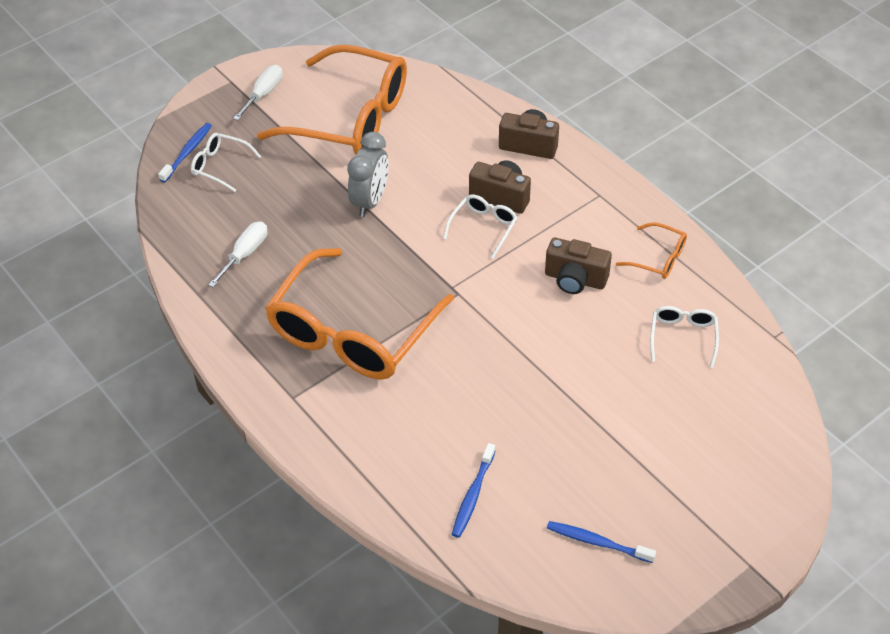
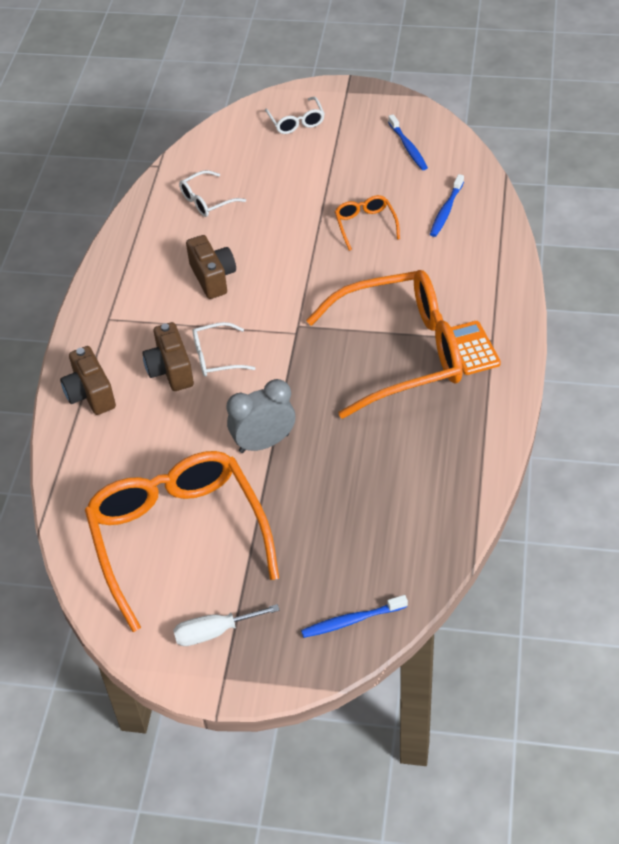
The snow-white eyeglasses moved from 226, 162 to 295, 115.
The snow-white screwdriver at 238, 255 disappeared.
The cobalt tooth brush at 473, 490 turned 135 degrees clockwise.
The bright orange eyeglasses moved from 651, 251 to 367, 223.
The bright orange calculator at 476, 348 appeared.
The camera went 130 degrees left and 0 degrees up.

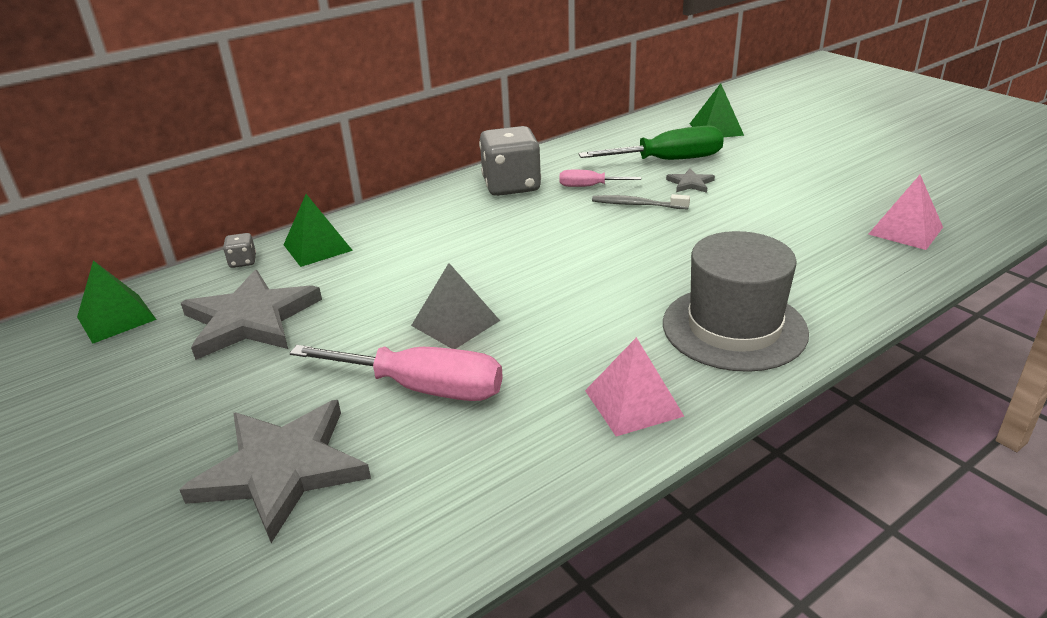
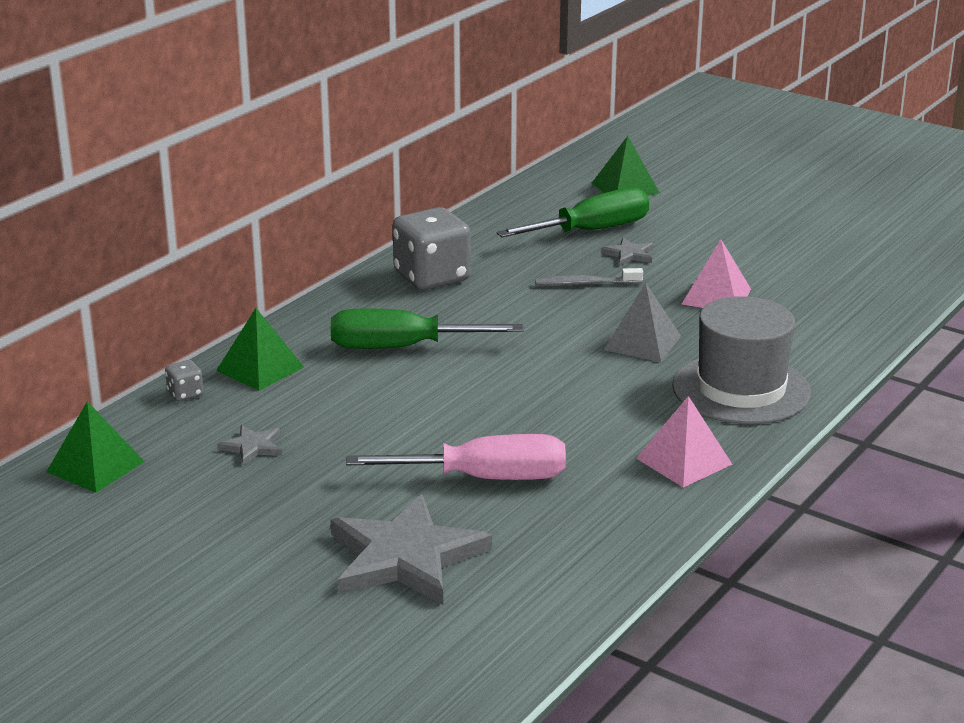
The gray star shape at 251, 315 changed to 0.44 times the size.
The gray pyramid shape moved from 455, 306 to 642, 322.
The pink screwdriver at 600, 178 disappeared.
The pink pyramid shape moved from 905, 212 to 716, 273.
The emerald screwdriver at 427, 329 appeared.
The camera went 20 degrees left and 5 degrees down.

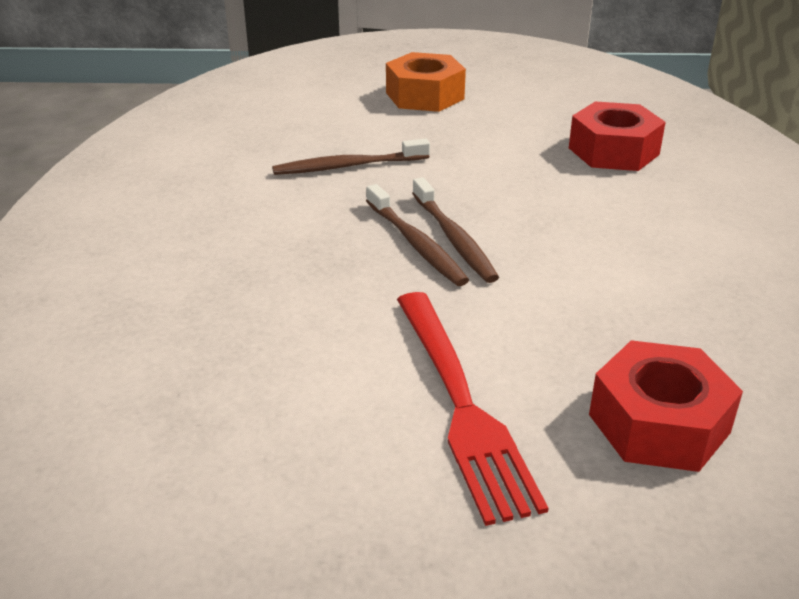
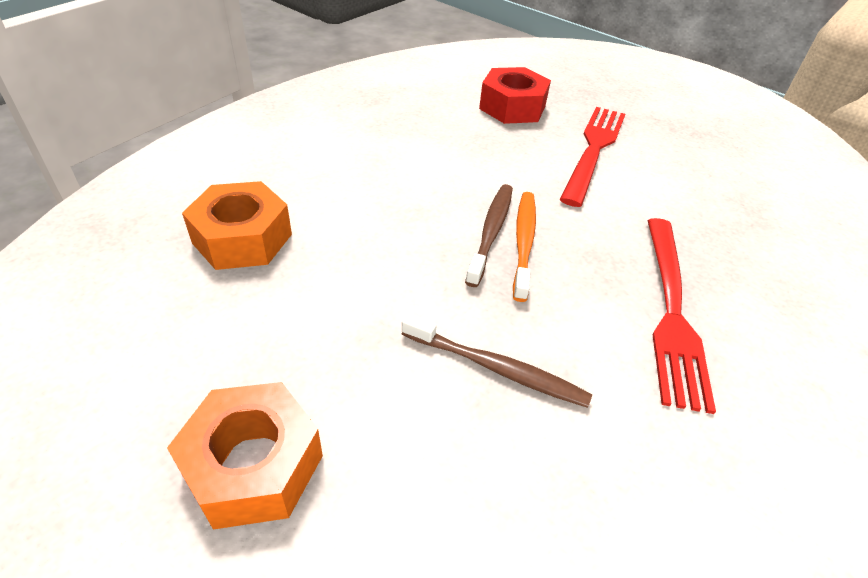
The russet tooth brush at 417, 235 became the bright orange tooth brush at 524, 247.
The red hexagon nut at 617, 136 became the bright orange hexagon nut at 237, 225.
The red table fork at 681, 316 appeared.
The camera went 145 degrees left and 10 degrees up.

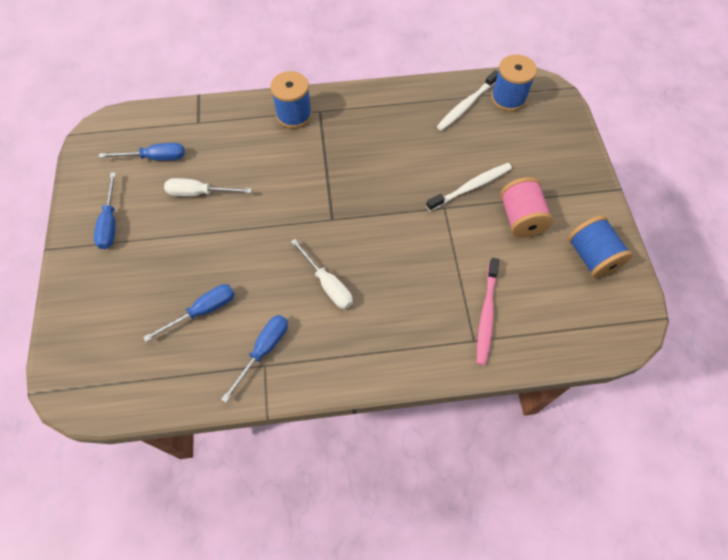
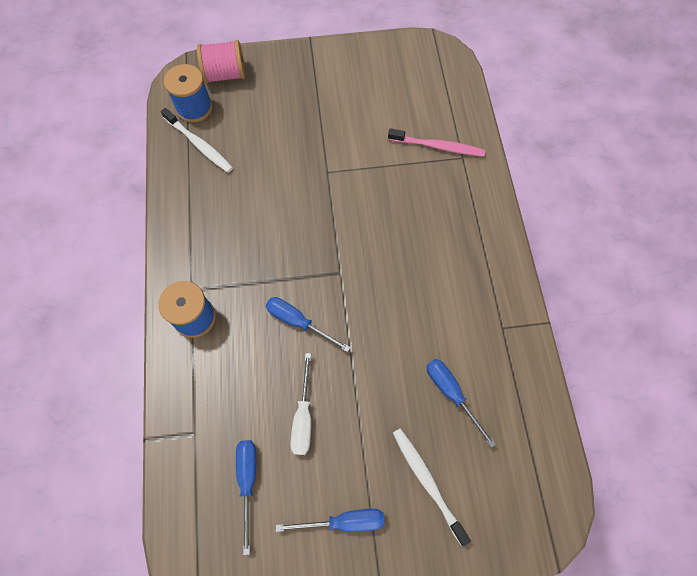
The cobalt screwdriver moved from 254, 358 to 308, 324.
The snow-white screwdriver at 322, 274 disappeared.
The snow-white tooth brush moved from 469, 187 to 432, 487.
The pink reel of thread moved from 526, 207 to 221, 61.
The cobalt reel of thread at 600, 247 disappeared.
The camera went 90 degrees left and 5 degrees up.

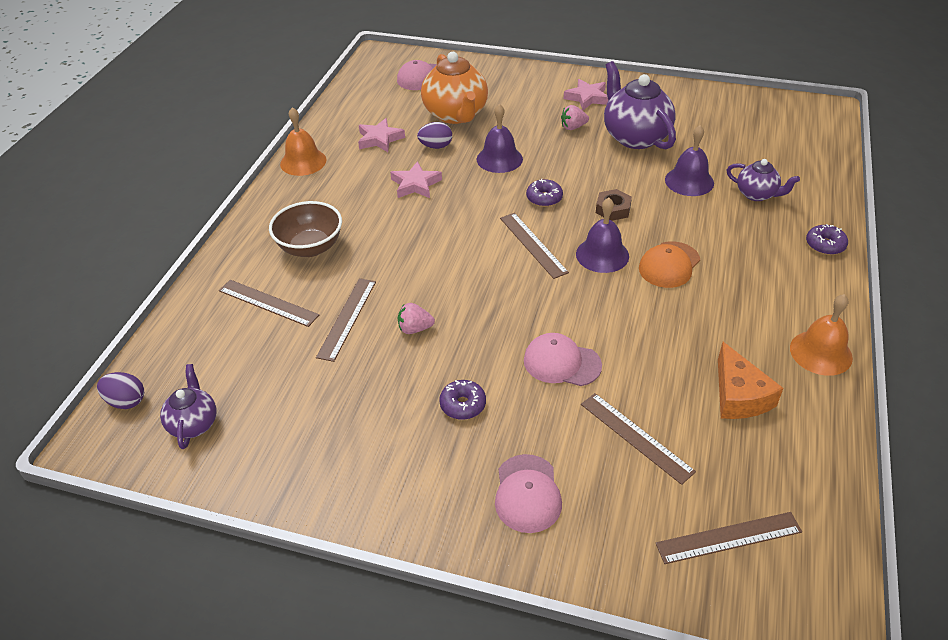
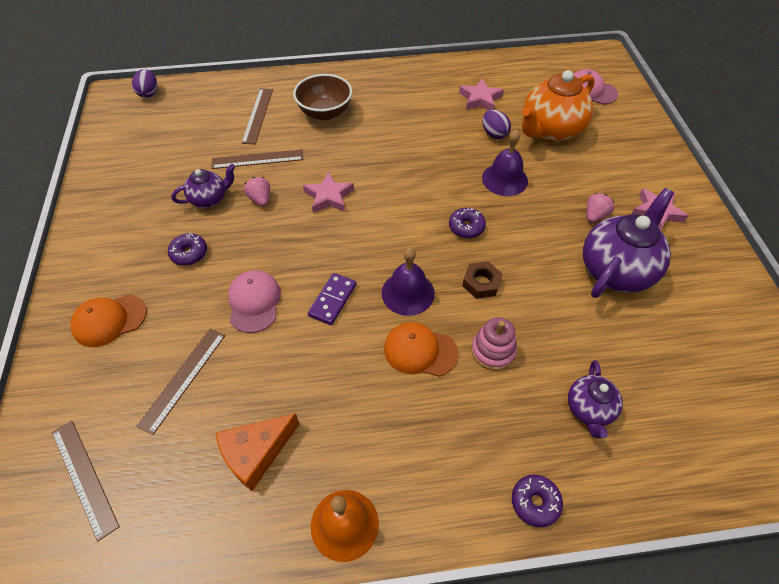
The purple tea pot moved from 188, 406 to 203, 186.
The bright orange bell at 303, 141 disappeared.
The pink star shape moved from 416, 179 to 328, 192.
The pink peaked cap at 528, 493 became the bright orange peaked cap at 109, 320.
The russet measuring stick at 534, 246 disappeared.
The pink strawberry at 575, 117 turned 75 degrees clockwise.
The purple bell at 689, 160 disappeared.
The purple domino piece at 332, 299 appeared.
The pink ring stacker at 494, 343 appeared.
The camera went 65 degrees right and 10 degrees up.

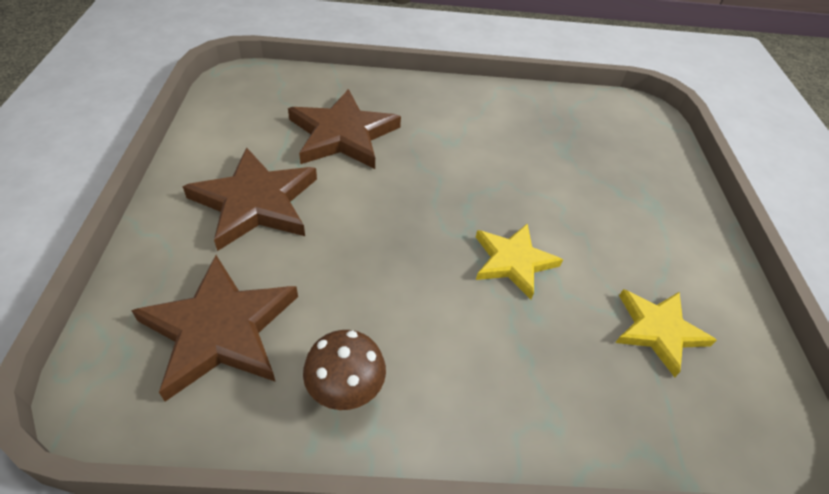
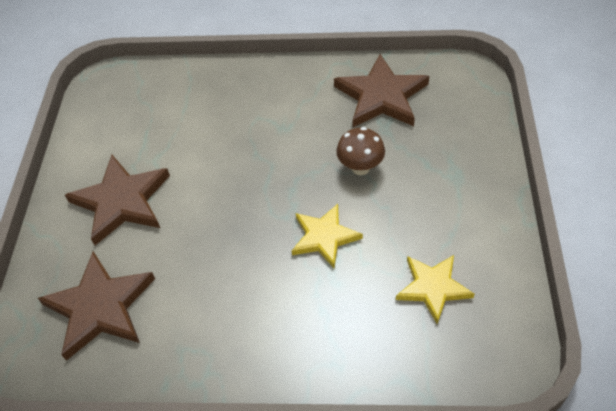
The russet star shape moved from 344, 129 to 381, 90.
The russet mushroom moved from 344, 370 to 360, 151.
The camera went 10 degrees right and 5 degrees up.

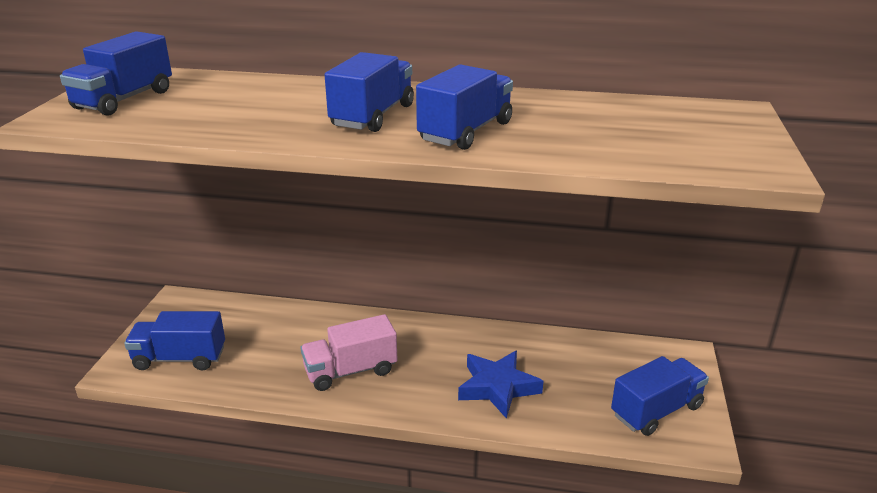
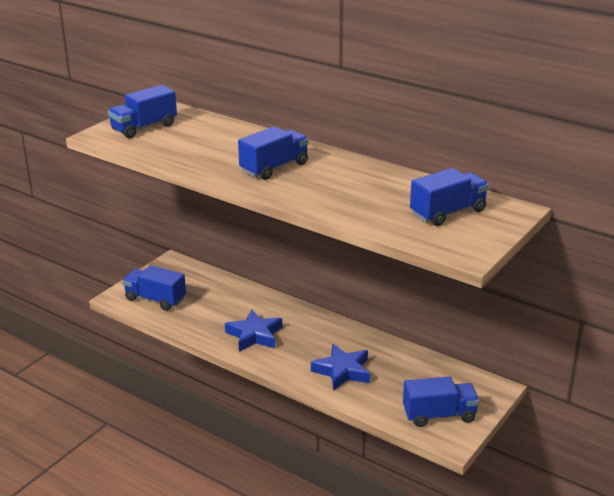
The pink truck at 349, 352 was replaced by the cobalt star shape at 253, 330.
The cobalt truck moved from 464, 107 to 449, 197.
The camera went 25 degrees right and 0 degrees up.

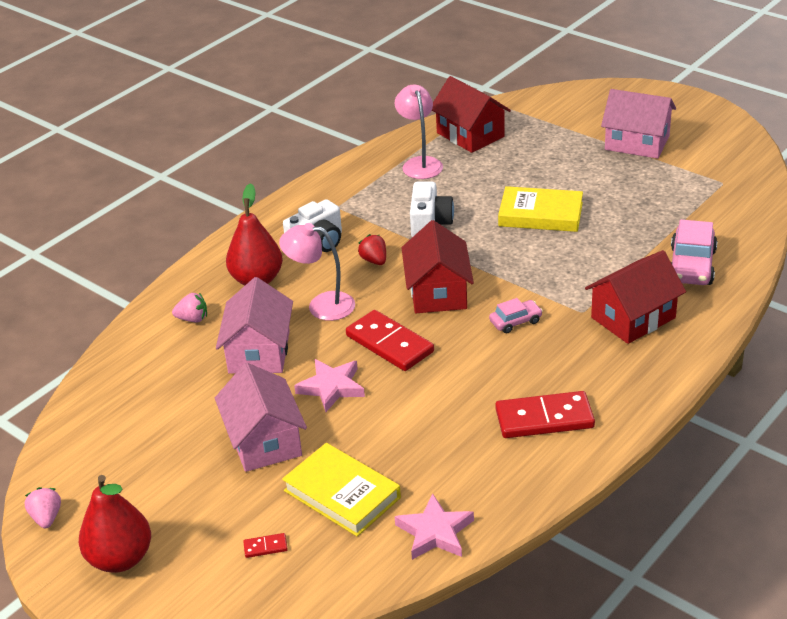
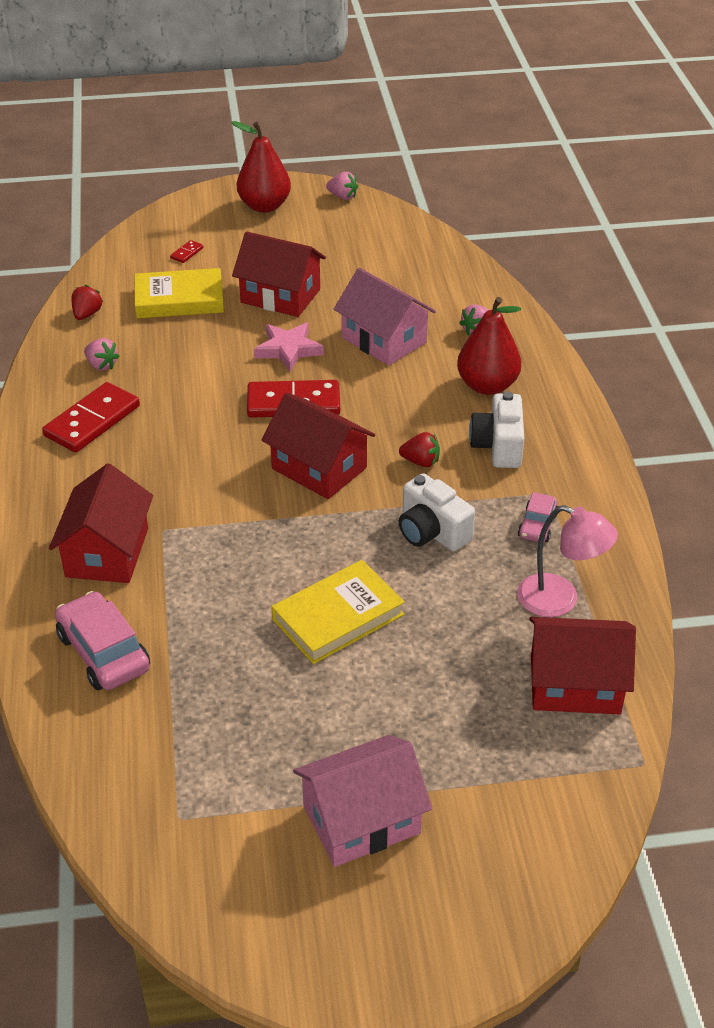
The pink cottage at 261, 417 became the red cottage at 279, 274.
The pink reading lamp at 317, 272 disappeared.
The pink star shape at 434, 527 was replaced by the red strawberry at 87, 302.
The pink automobile moved from 516, 315 to 538, 517.
The pink strawberry at 102, 354 appeared.
The camera went 130 degrees right and 5 degrees up.

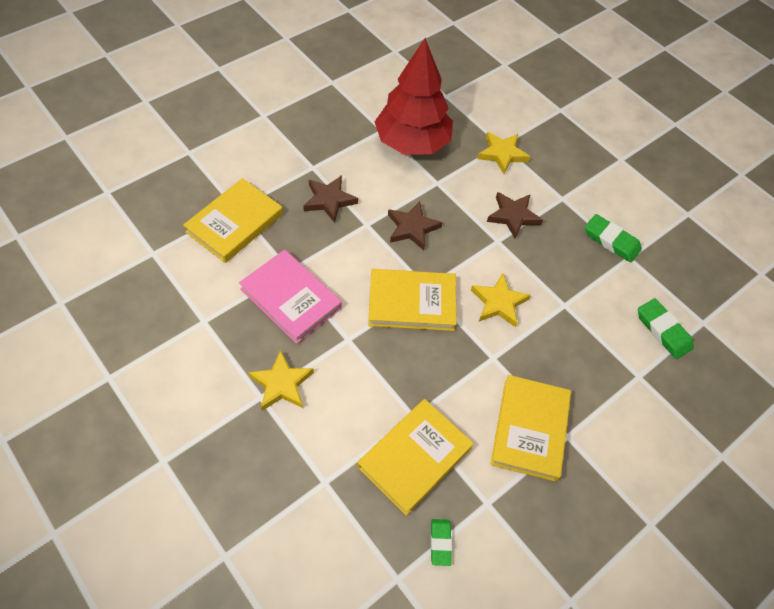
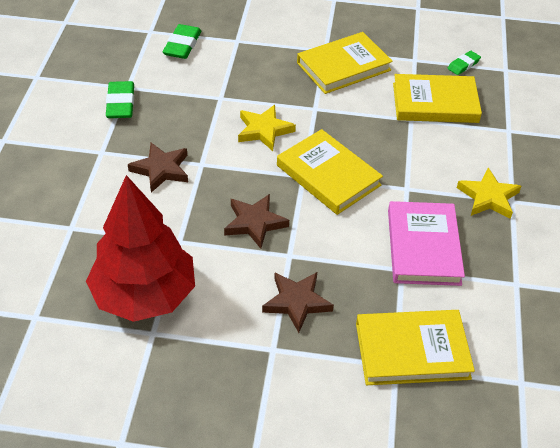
The bright yellow star shape at 503, 153 disappeared.
The camera went 130 degrees left and 10 degrees down.

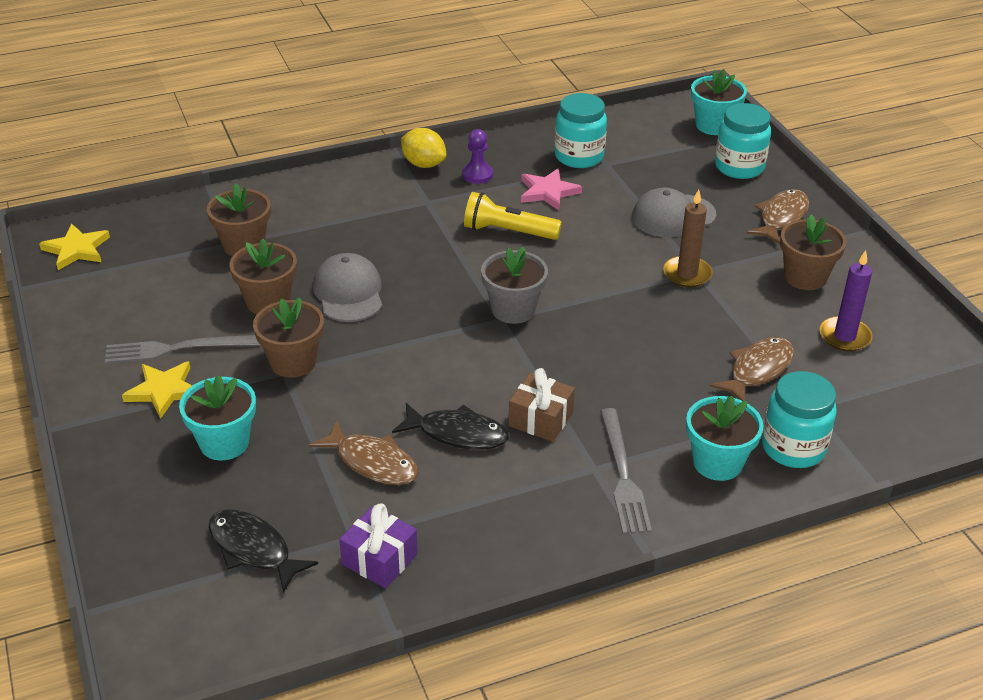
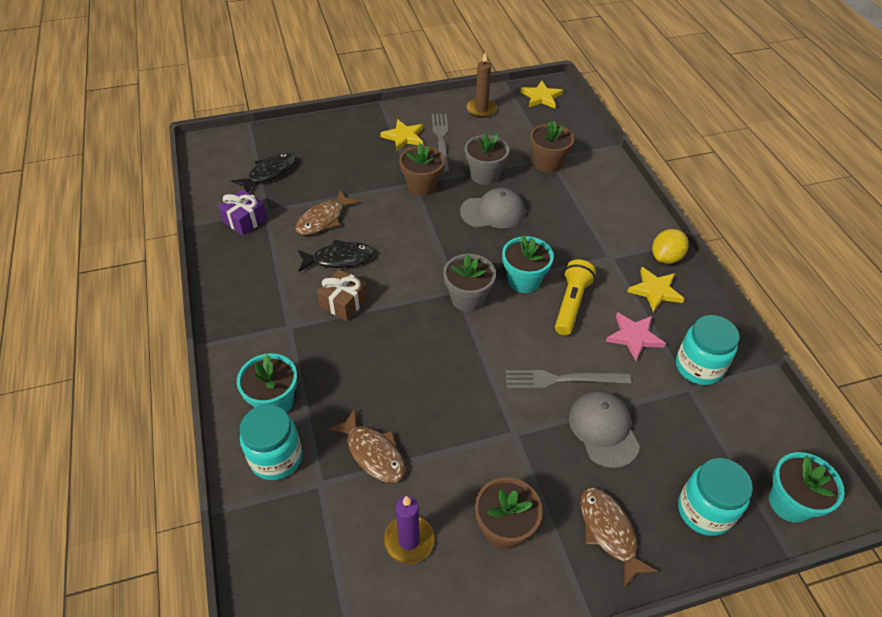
The teal plant pot moved from 217, 417 to 528, 264.
The russet plant pot at 263, 276 became the gray plant pot at 487, 159.
The jet-black fish figure at 450, 426 turned 120 degrees counterclockwise.
The purple pawn at 477, 156 was replaced by the bright yellow star shape at 655, 289.
The gray table fork moved from 626, 471 to 568, 379.
The russet pillar candle moved from 688, 238 to 481, 85.
The russet fish figure at 778, 216 turned 150 degrees counterclockwise.
The camera went 95 degrees right and 10 degrees up.

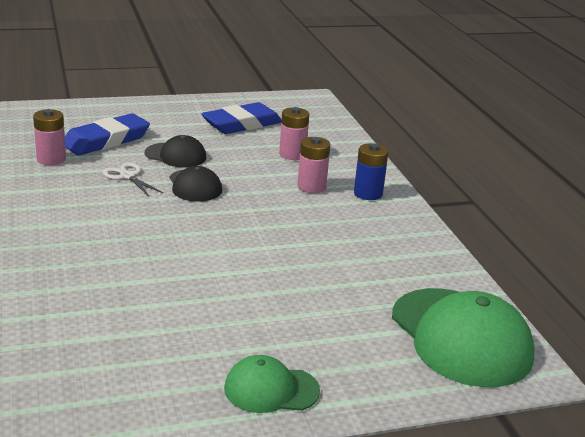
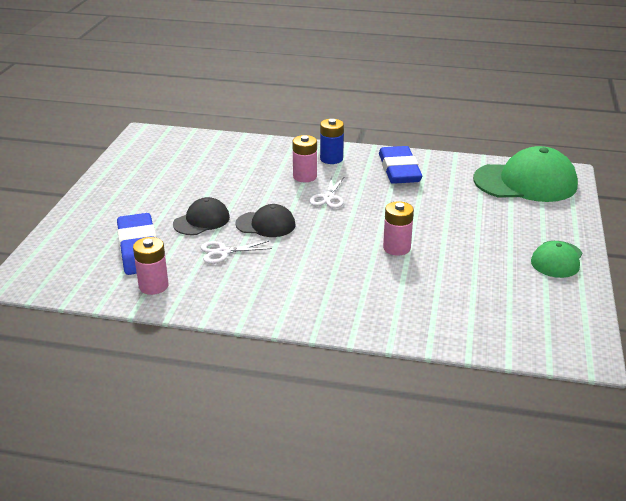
The cobalt gum eraser moved from 241, 118 to 400, 165.
The pink power cell moved from 294, 133 to 398, 228.
The snow-white pair of scissors at 326, 192 appeared.
The camera went 60 degrees left and 5 degrees up.

